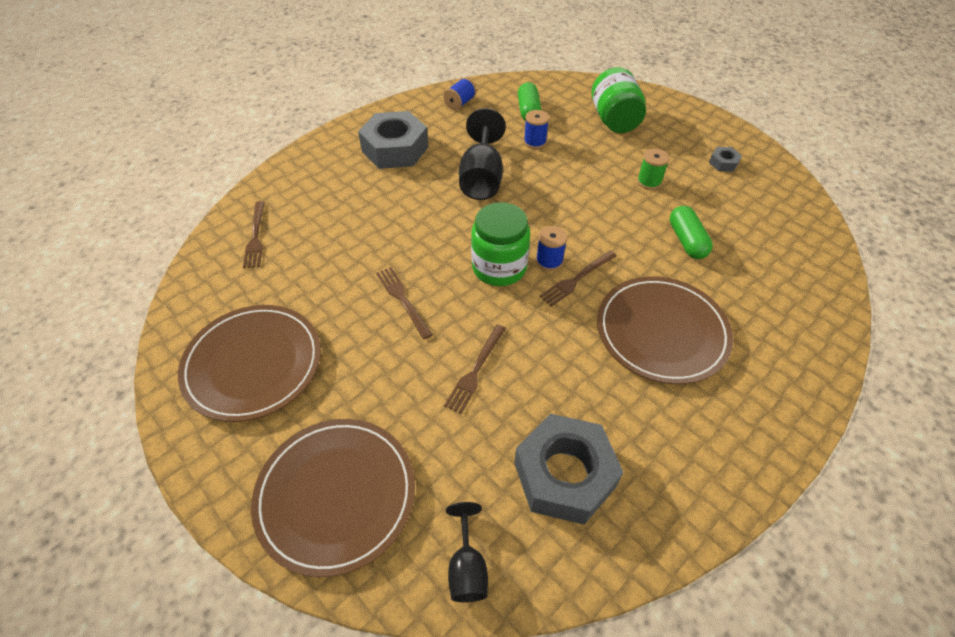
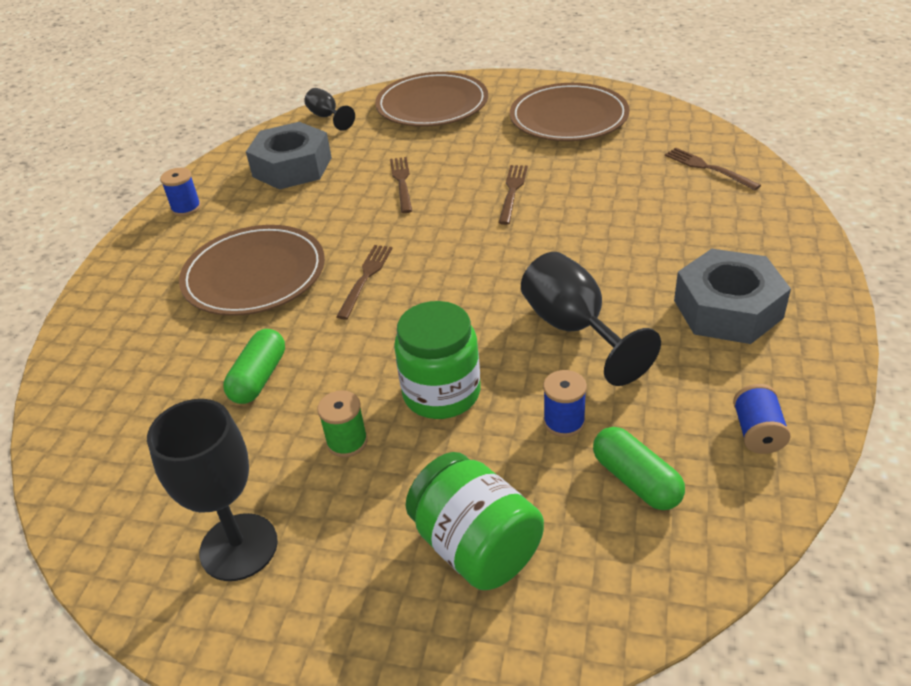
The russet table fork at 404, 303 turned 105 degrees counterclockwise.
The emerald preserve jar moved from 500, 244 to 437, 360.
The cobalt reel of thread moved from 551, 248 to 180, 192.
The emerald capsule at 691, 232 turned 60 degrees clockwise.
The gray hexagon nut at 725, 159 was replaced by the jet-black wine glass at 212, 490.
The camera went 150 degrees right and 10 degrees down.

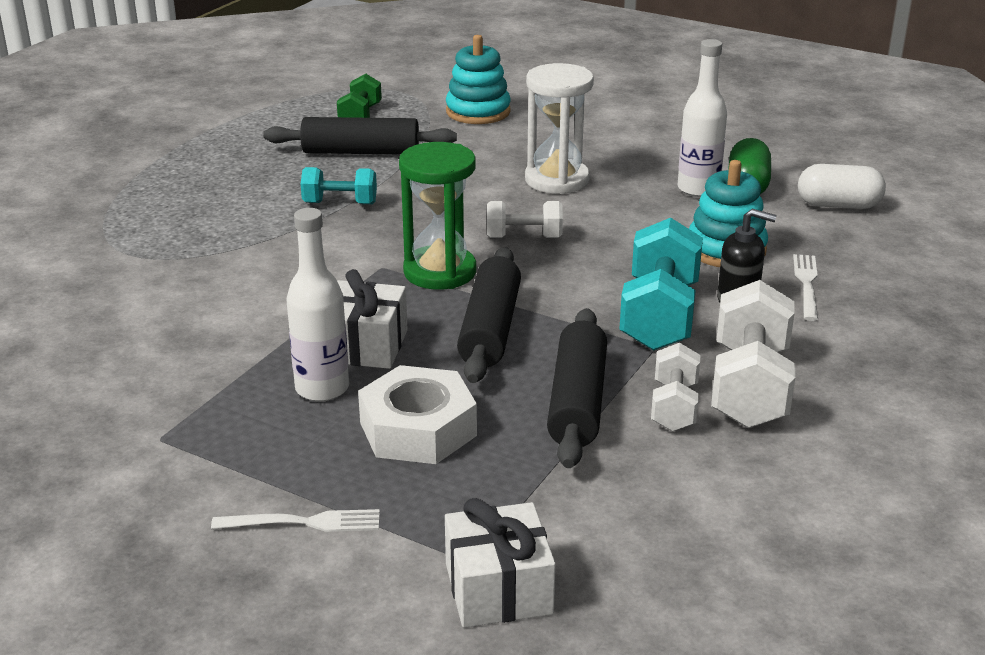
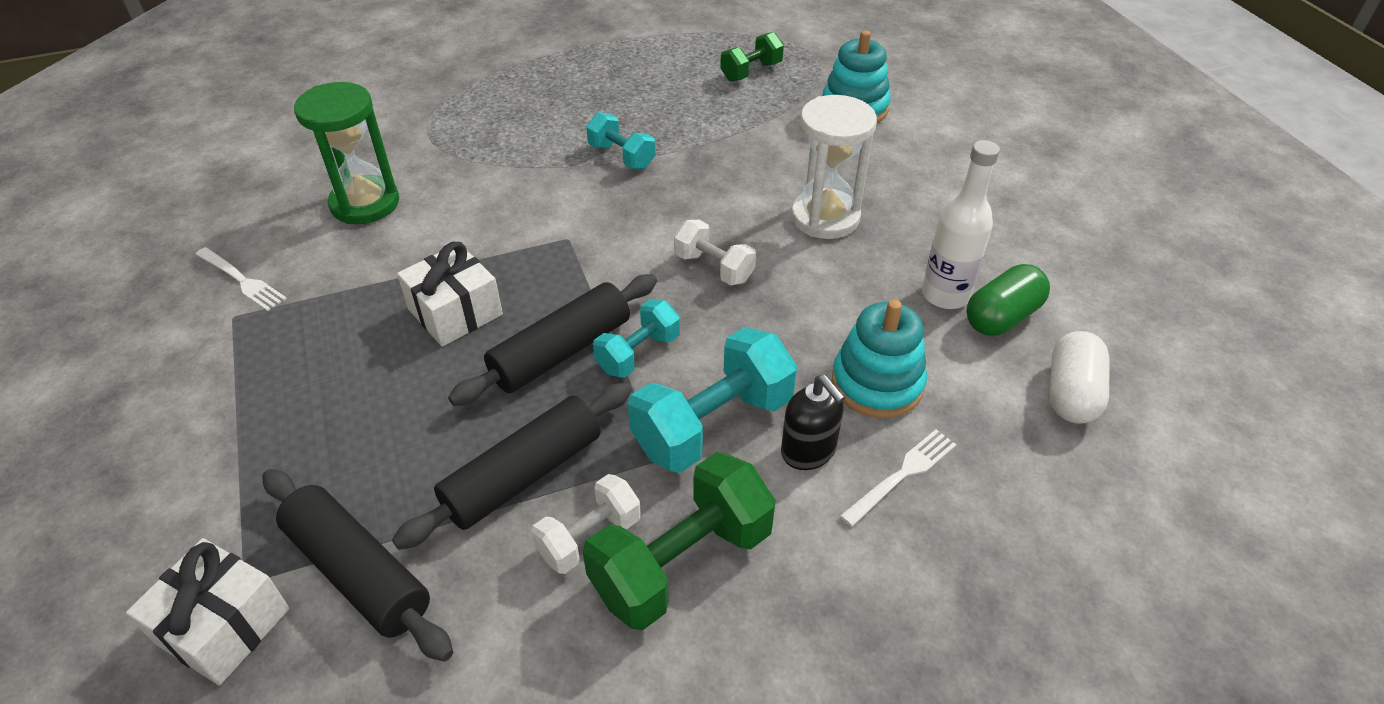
The snow-white table fork moved from 295, 520 to 241, 279.
The jet-black pastry roller moved from 360, 135 to 357, 565.
The snow-white bottle at 317, 305 disappeared.
The snow-white hexagon nut at 417, 414 disappeared.
The emerald sandglass moved from 437, 216 to 346, 153.
The snow-white dumbbell at 753, 354 became the emerald dumbbell at 679, 541.
The snow-white capsule at 842, 186 turned 60 degrees clockwise.
The teal dumbbell at 636, 338 appeared.
The camera went 40 degrees right and 15 degrees up.

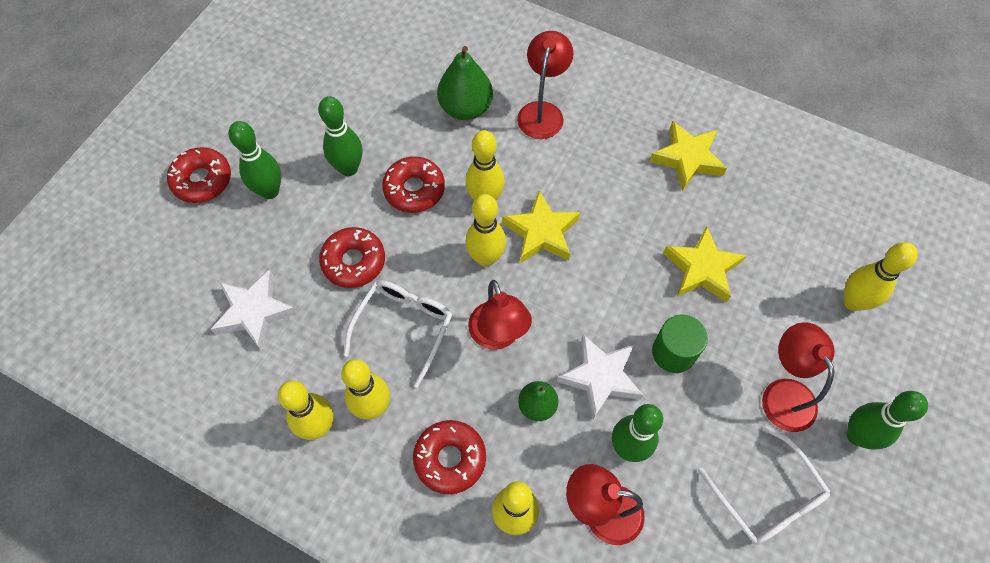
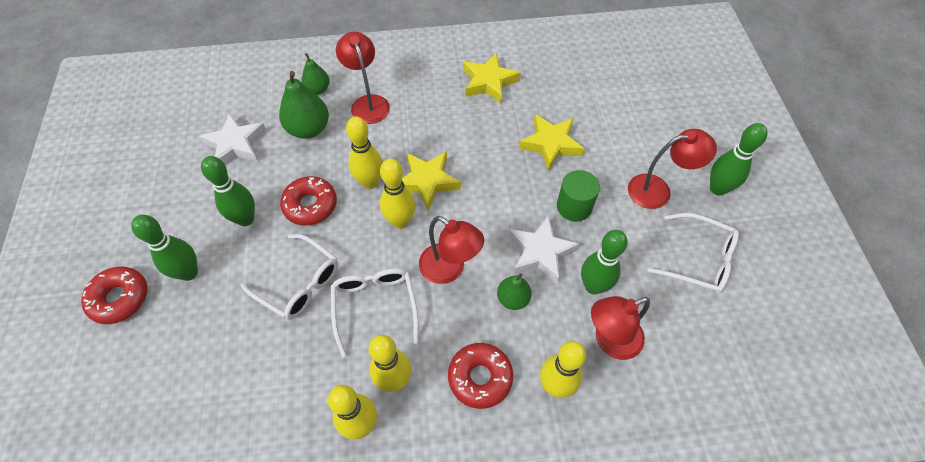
The snow-white star shape moved from 254, 310 to 232, 139.
The red doughnut at 352, 257 was replaced by the snow-white eyeglasses at 289, 277.
The red reading lamp at 798, 377 turned 135 degrees clockwise.
The bright yellow bowling pin at 880, 276 disappeared.
The emerald toy pear at 315, 73 appeared.
The camera went 35 degrees left and 5 degrees down.

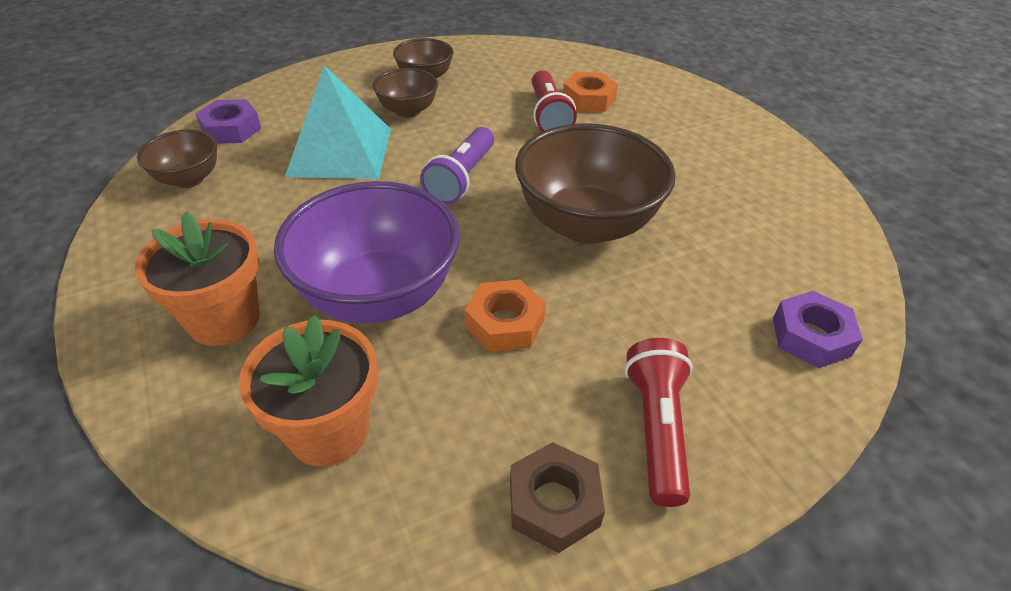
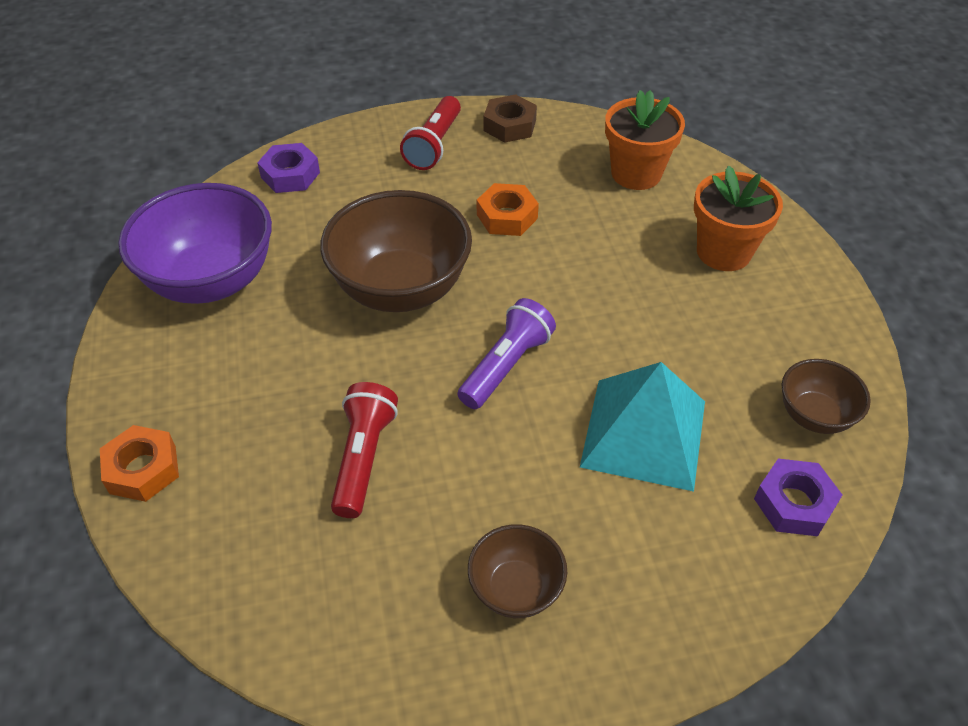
The purple deep dish moved from 367, 252 to 195, 243.
The russet deep dish at 405, 93 disappeared.
The bright orange hexagon nut moved from 590, 92 to 139, 463.
The camera went 165 degrees left and 5 degrees up.

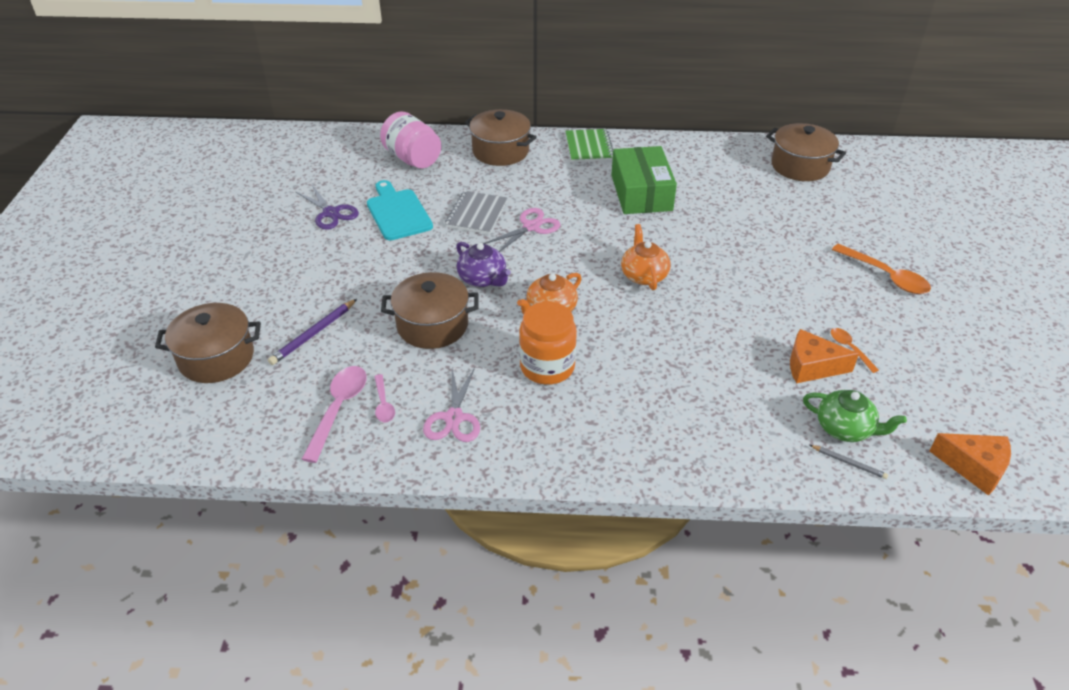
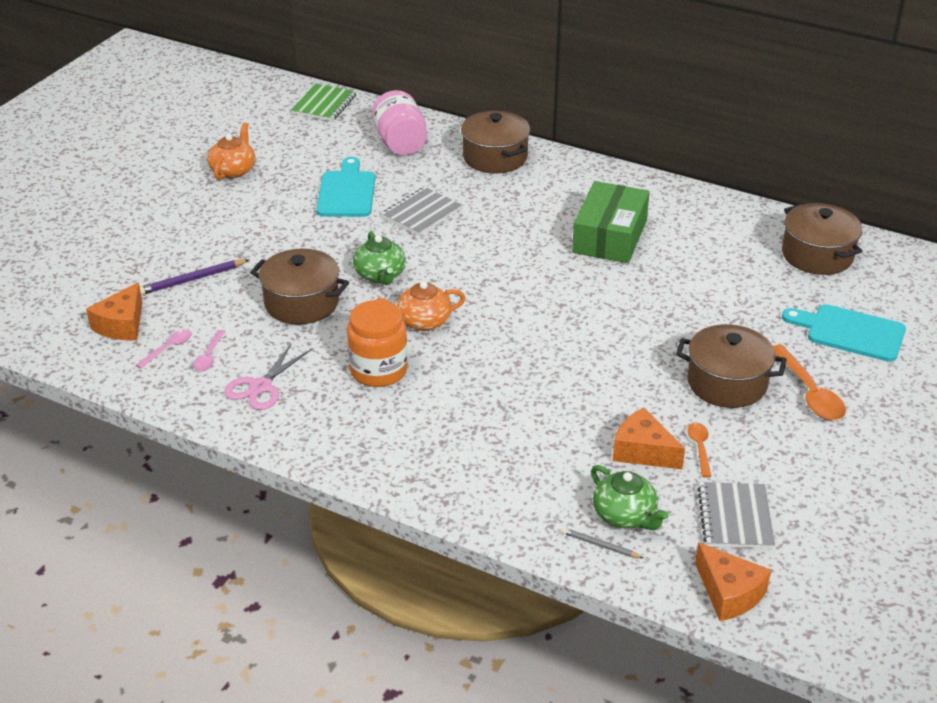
The russet pot moved from 208, 343 to 731, 366.
The purple pair of scissors at 327, 207 disappeared.
The pink spoon at 334, 414 changed to 0.56 times the size.
The purple tea pot at 483, 264 became the emerald tea pot at 379, 258.
The pink pair of scissors at 522, 230 disappeared.
The emerald notebook moved from 589, 145 to 323, 102.
The bright orange tea pot moved from 646, 257 to 231, 151.
The gray lead pencil at 849, 462 turned 150 degrees clockwise.
The bright orange cheese wedge at 114, 311 appeared.
The gray notebook at 736, 515 appeared.
The teal bread board at 844, 333 appeared.
The camera went 25 degrees right and 5 degrees down.

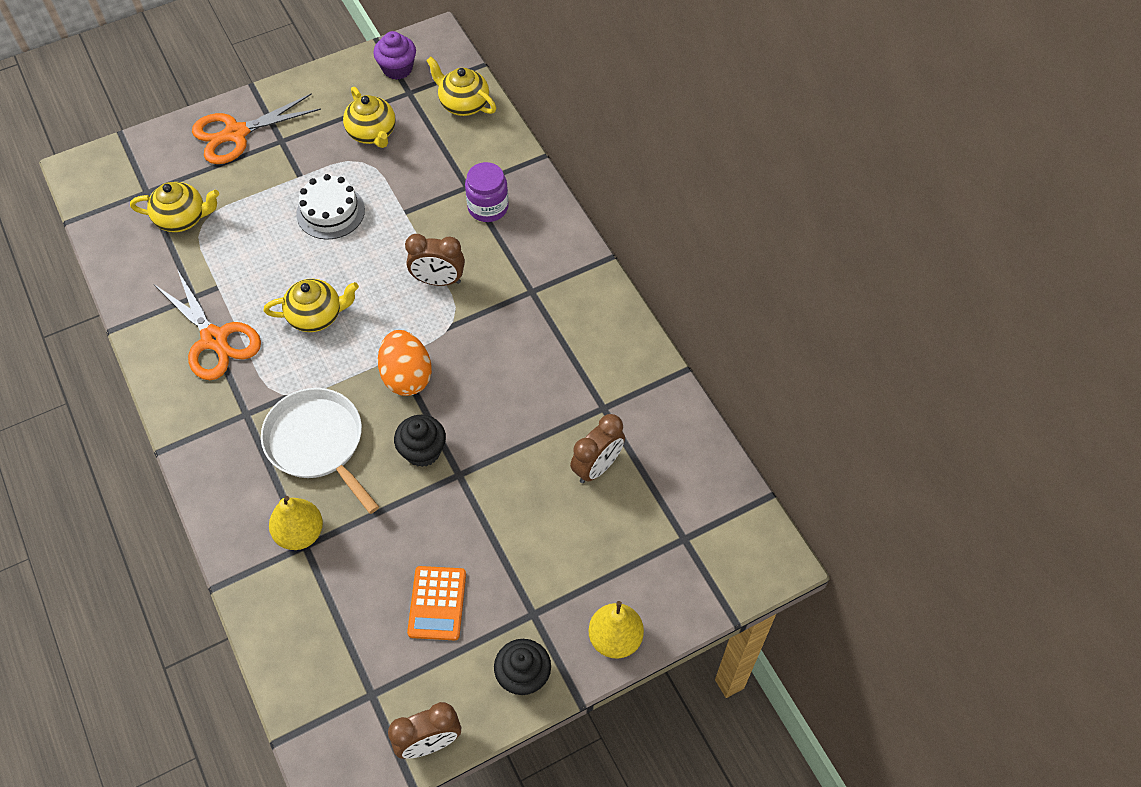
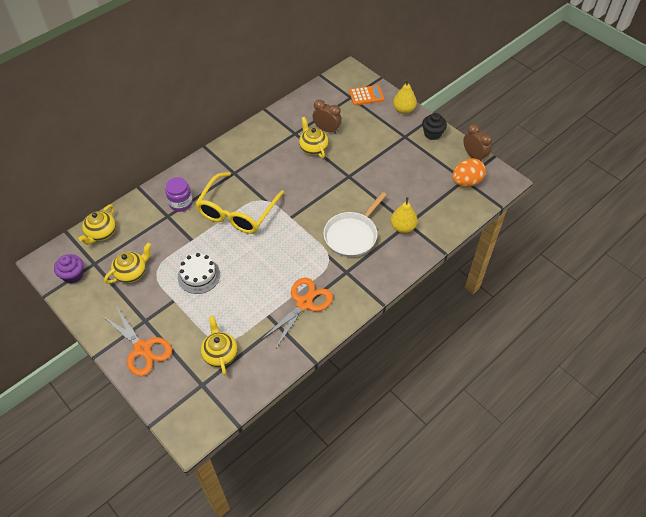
The bright yellow tea pot moved from 311, 305 to 314, 137.
The bright orange egg moved from 405, 363 to 469, 172.
The jet-black cupcake at 420, 441 disappeared.
The russet alarm clock at 435, 260 was replaced by the bright yellow eyeglasses at 239, 203.
The bright orange calculator moved from 436, 603 to 366, 95.
The camera went 105 degrees left and 5 degrees down.

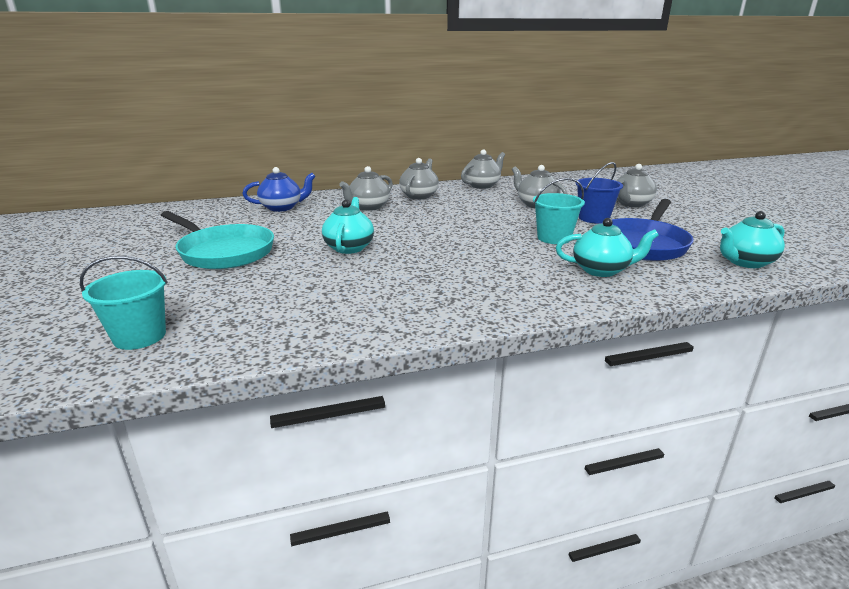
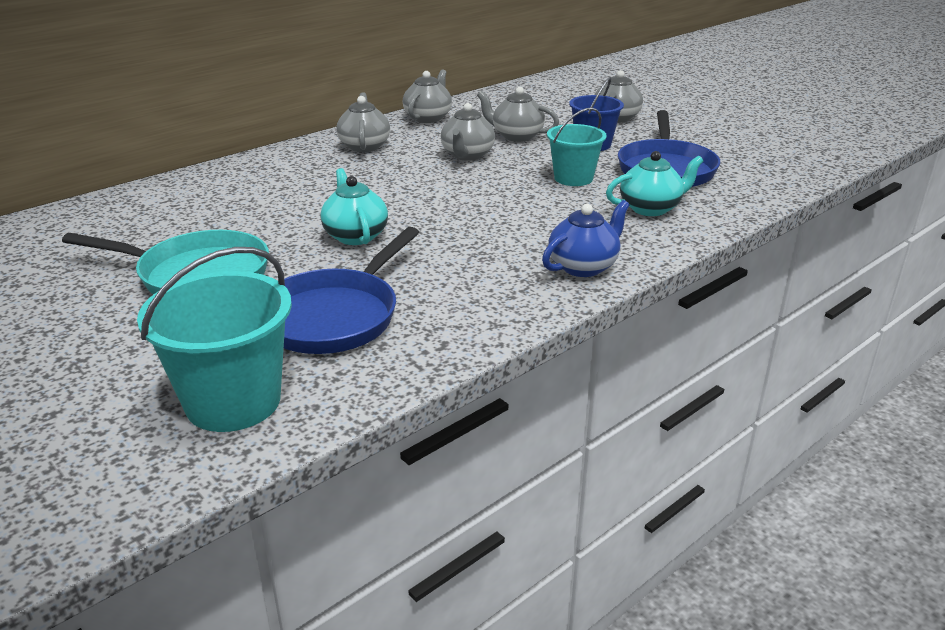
The teal pail at 124, 303 changed to 1.53 times the size.
The cobalt tea pot moved from 279, 189 to 586, 238.
The gray tea pot moved from 366, 188 to 468, 132.
The teal tea pot at 752, 239 disappeared.
The cobalt skillet at 351, 290 appeared.
The camera went 25 degrees left and 5 degrees up.

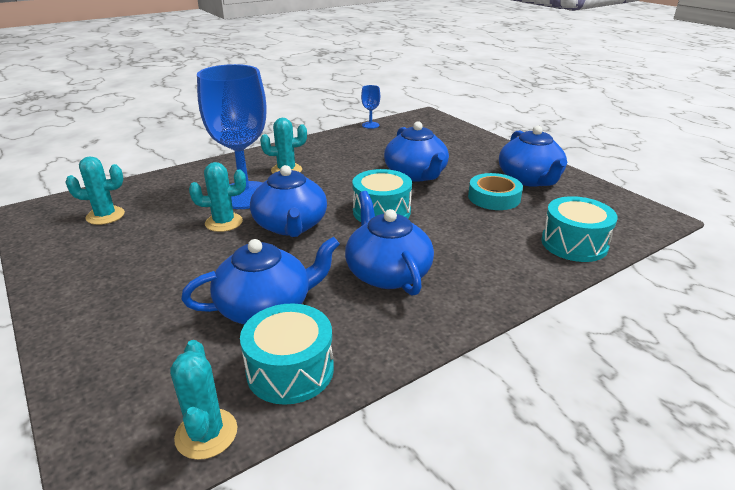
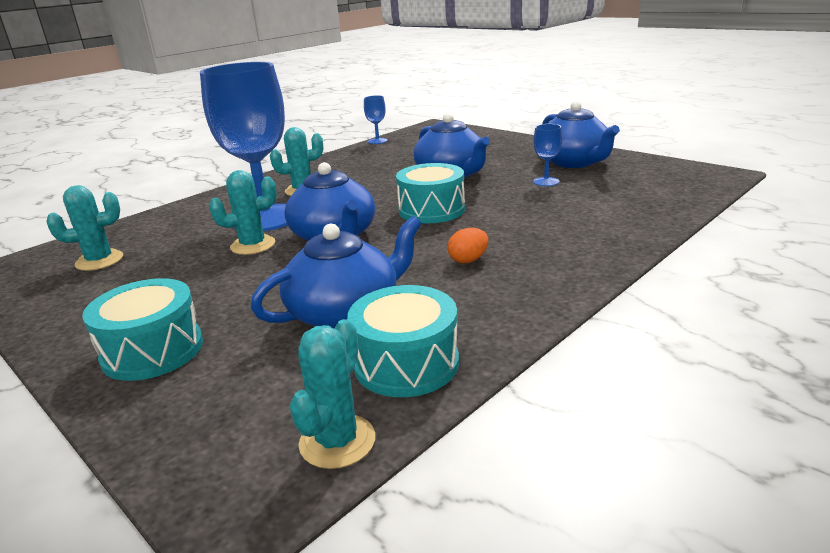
The teal prickly plant at 203, 400 turned 45 degrees clockwise.
The cobalt tea pot at 389, 243 was replaced by the bright orange egg at 468, 246.
The teal roll of tape at 495, 191 was replaced by the cobalt wine glass at 547, 155.
The teal snare drum moved from 579, 229 to 142, 329.
The camera went 10 degrees left and 5 degrees down.

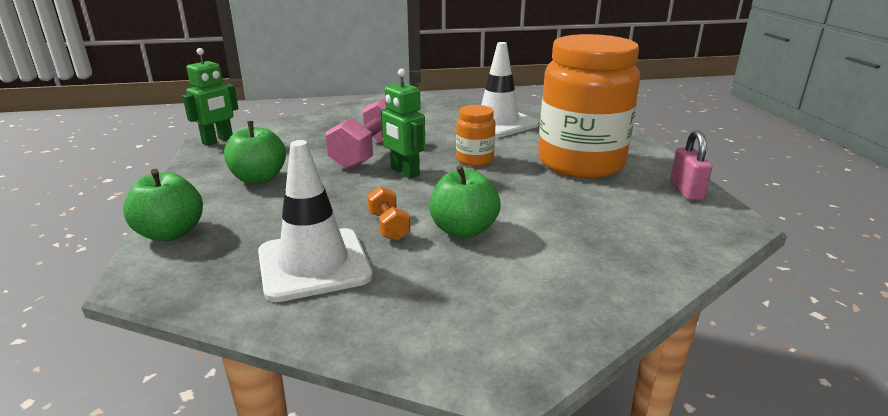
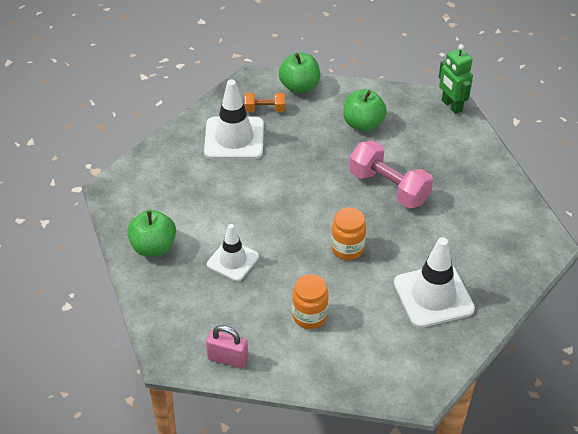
The bright orange dumbbell moved from 388, 213 to 264, 102.
The emerald toy robot at 403, 124 disappeared.
The emerald apple moved from 465, 201 to 151, 233.
The bright orange preserve jar at 589, 106 changed to 0.44 times the size.
The snow-white safety cone at 233, 252 appeared.
The camera went 110 degrees right and 20 degrees up.

